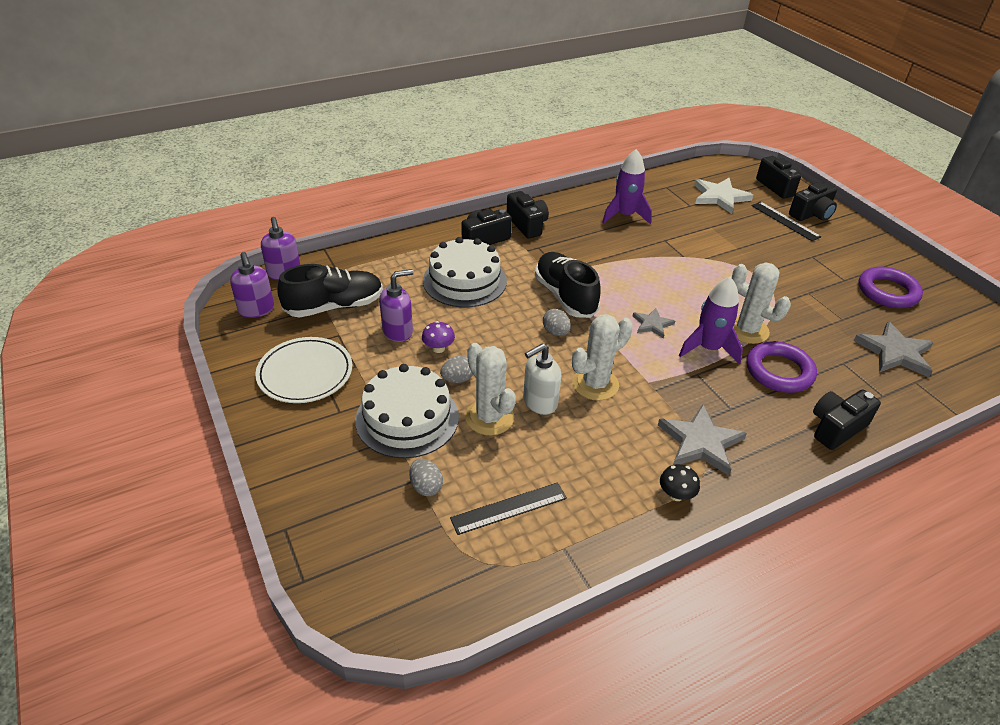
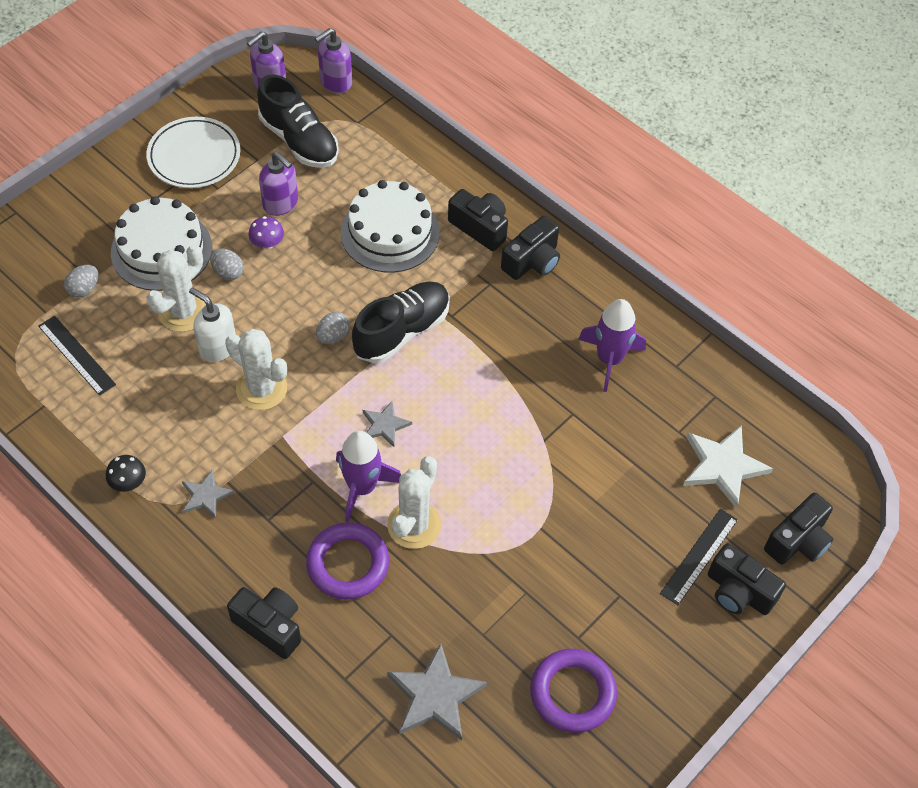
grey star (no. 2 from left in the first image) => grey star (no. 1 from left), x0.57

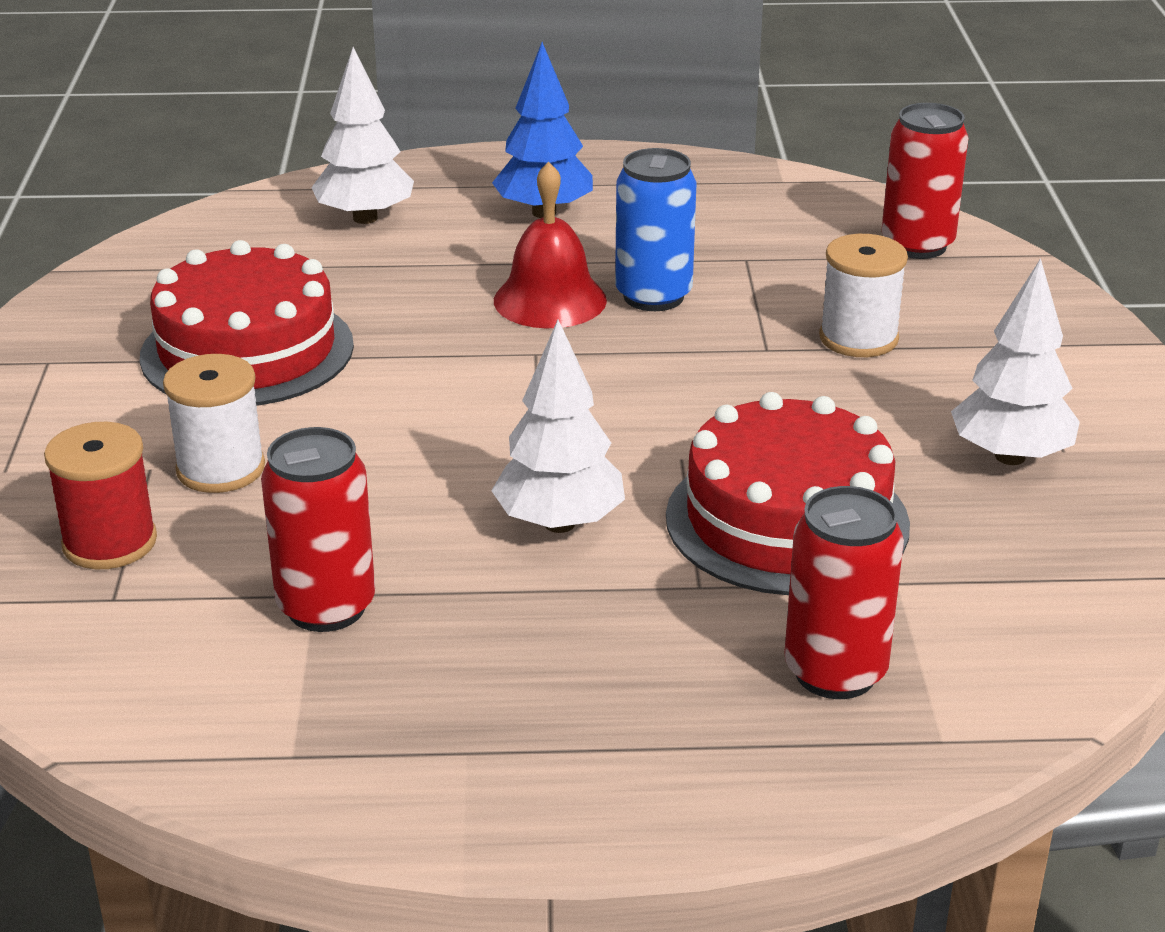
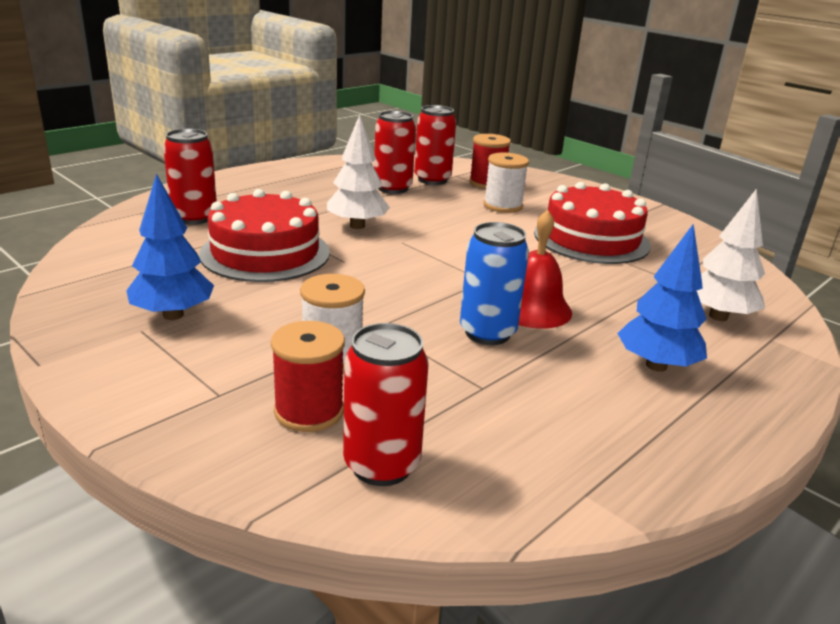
white tree (no. 3 from left) => blue tree (no. 1 from left)
nothing => red spool (no. 1 from left)
nothing => red can (no. 4 from left)

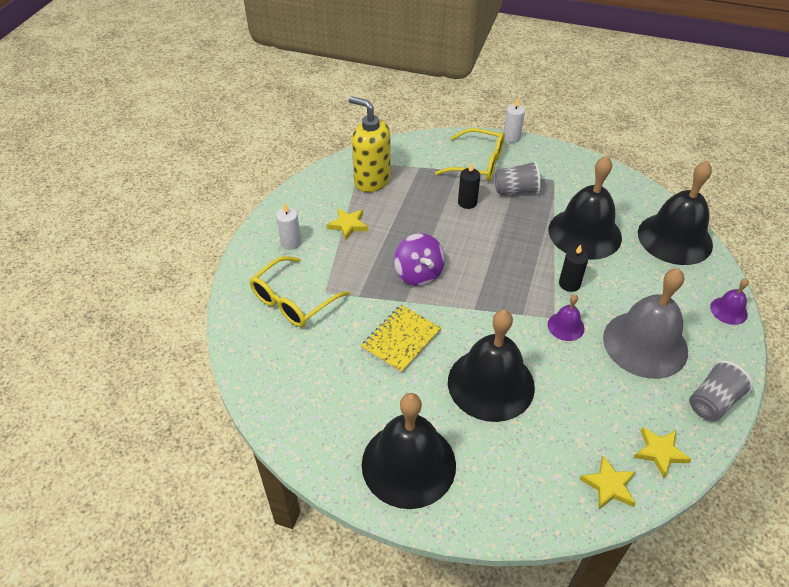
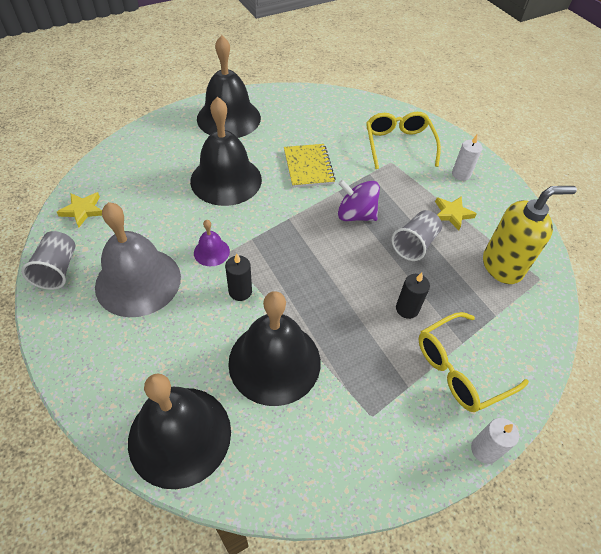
grey cup (no. 1 from left in the first image) => grey cup (no. 2 from left), shifted
yellow star (no. 2 from left) => nothing
purple bell (no. 2 from left) => nothing

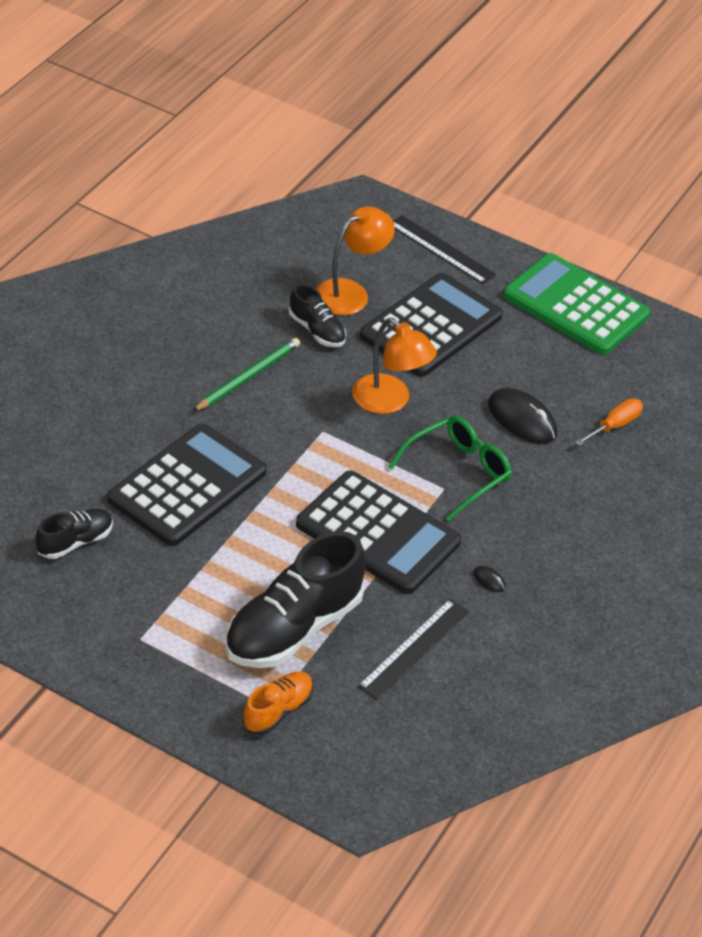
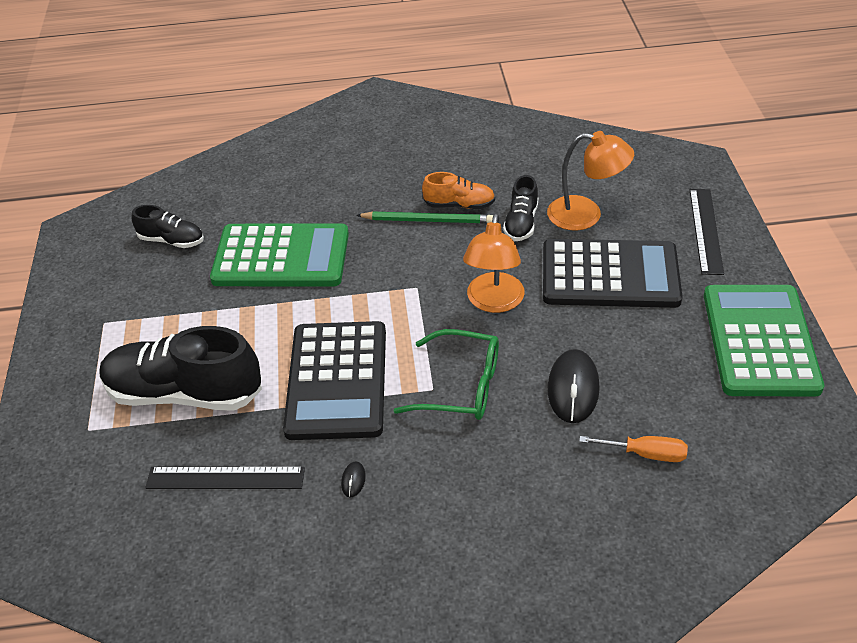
black calculator (no. 1 from left) => green calculator (no. 1 from left)
orange shoe, shifted

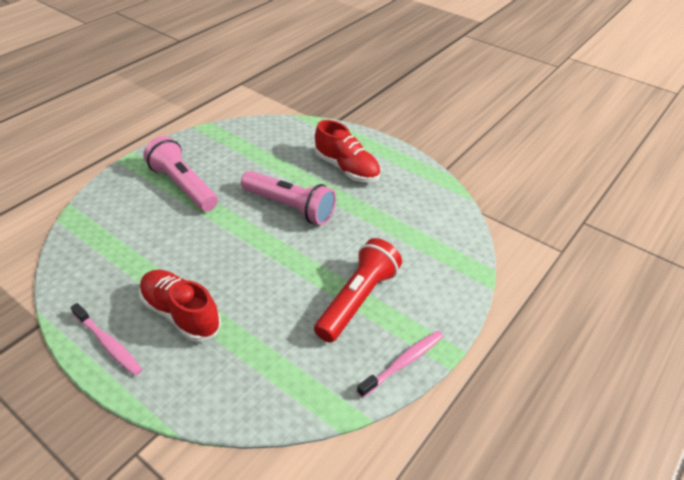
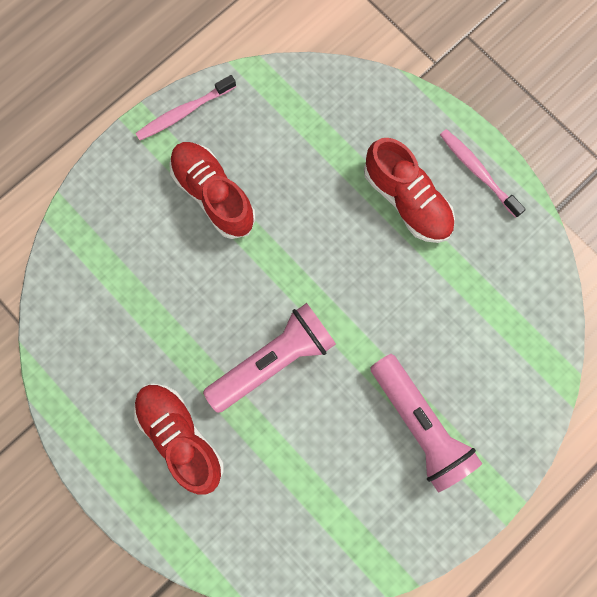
red flashlight => red shoe (no. 2 from left)
pink flashlight (no. 2 from left in the first image) => pink flashlight (no. 1 from left), 105 degrees clockwise

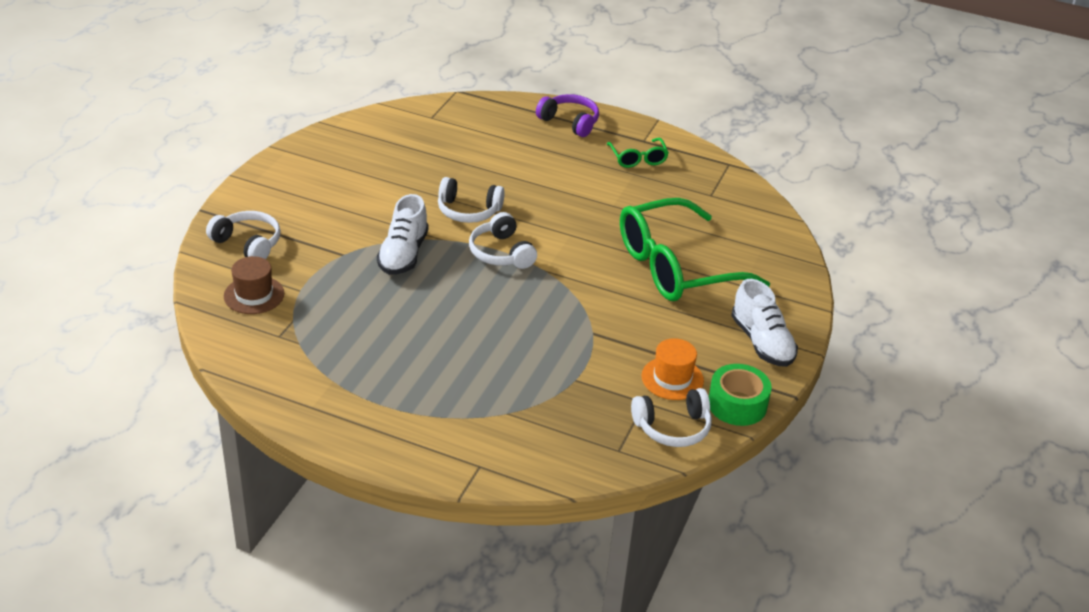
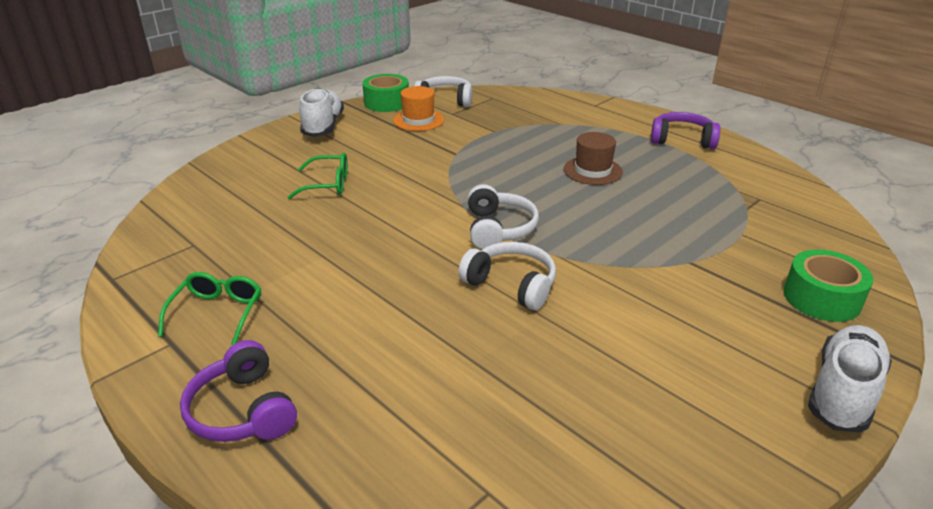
green glasses (no. 2 from left), x0.45
brown hat, shifted
nothing => purple headphones (no. 2 from left)
white headphones (no. 1 from left) => green tape (no. 2 from left)
white shoe (no. 1 from left in the first image) => white shoe (no. 2 from left), shifted

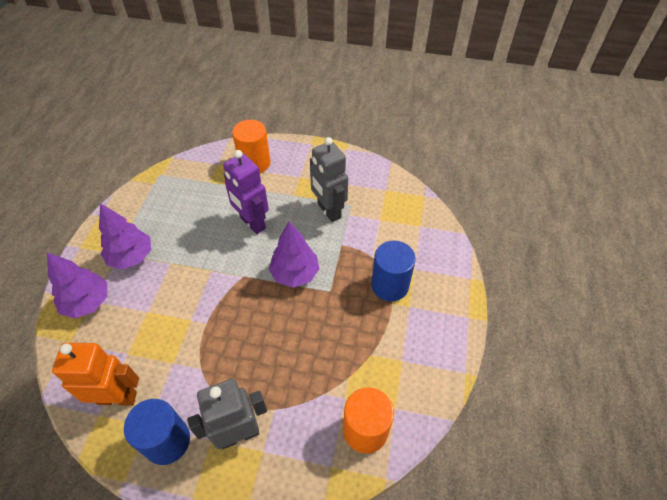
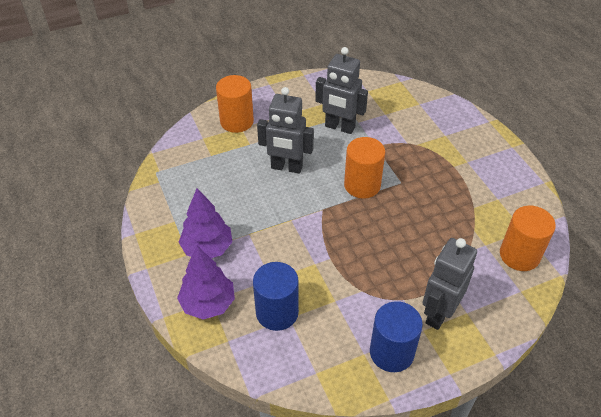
blue cylinder (no. 2 from left in the first image) => blue cylinder (no. 1 from left), shifted
purple robot => grey robot (no. 1 from left)
purple tree (no. 3 from left) => orange cylinder (no. 2 from left)
orange robot => nothing

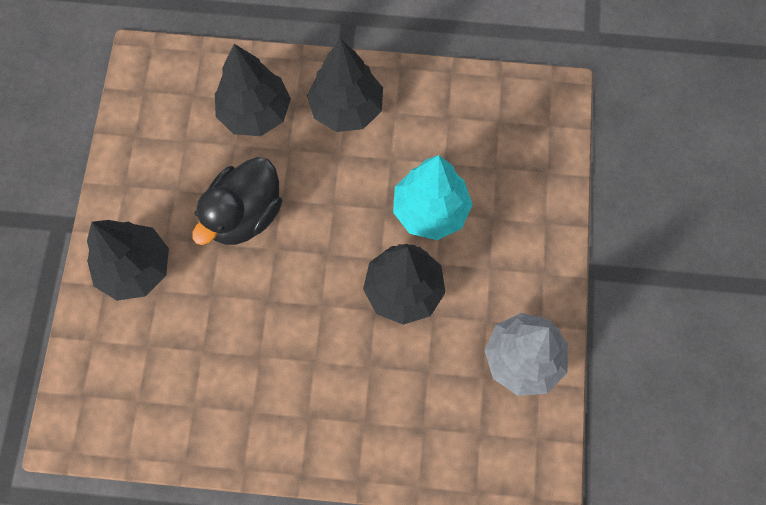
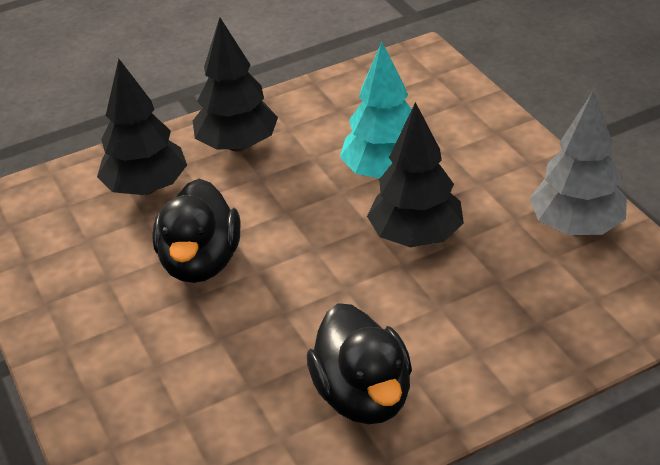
nothing => black duck (no. 2 from left)
black tree (no. 1 from left) => nothing

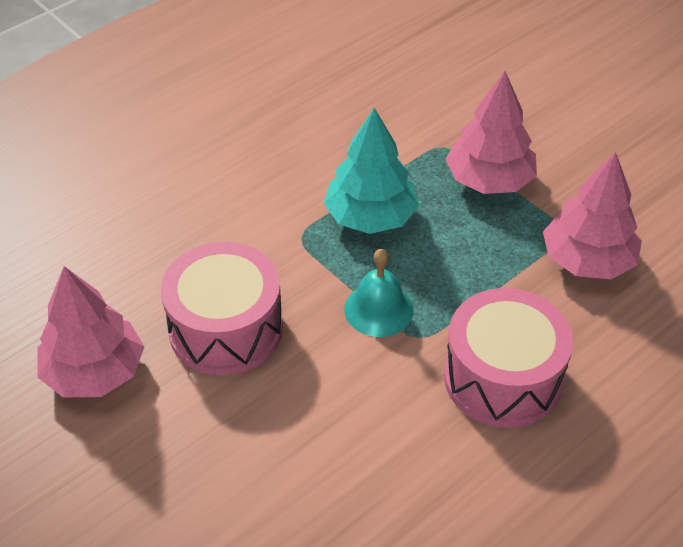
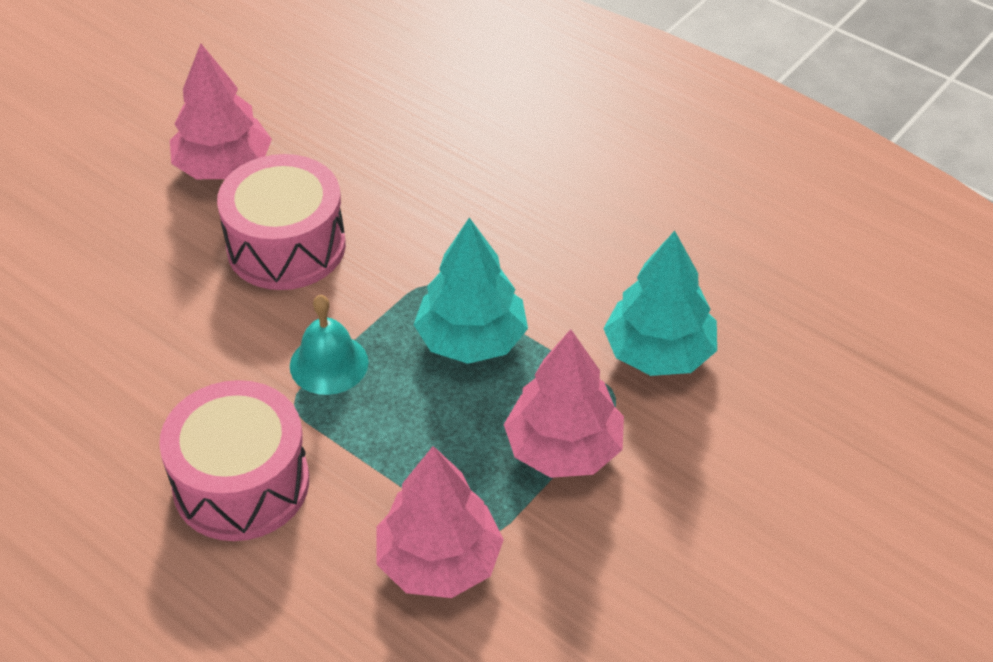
nothing => turquoise tree (no. 2 from left)

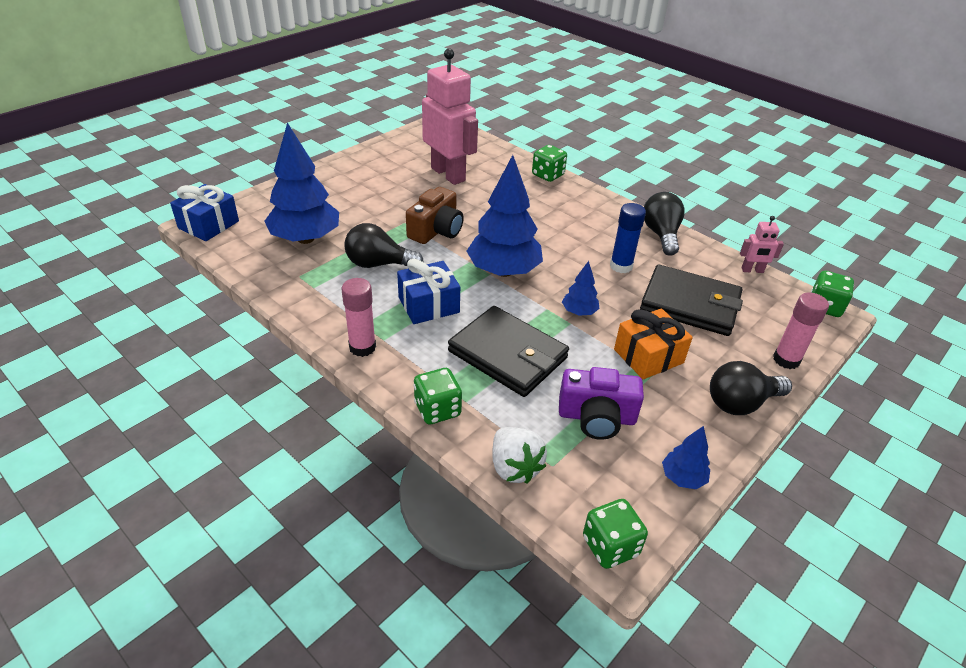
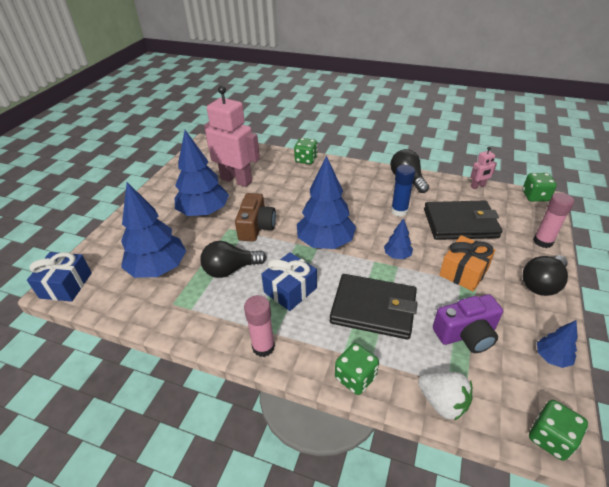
nothing => blue tree (no. 2 from left)

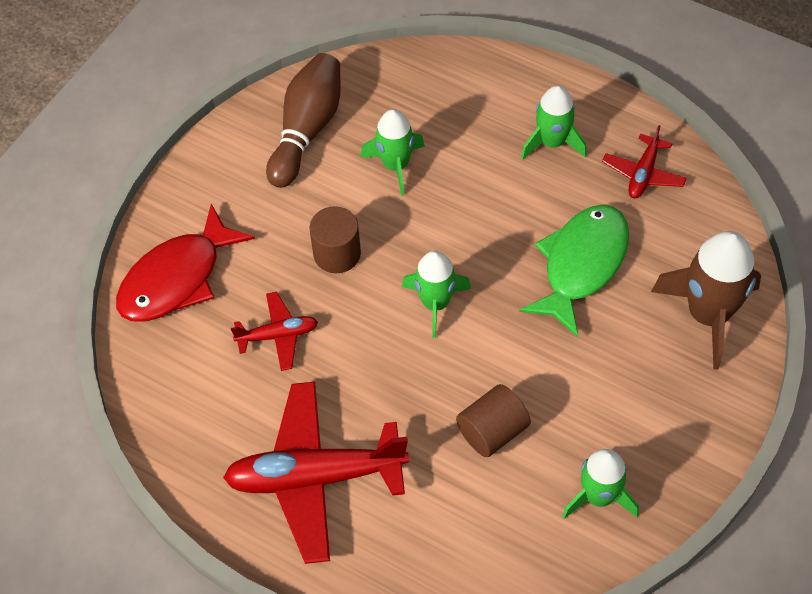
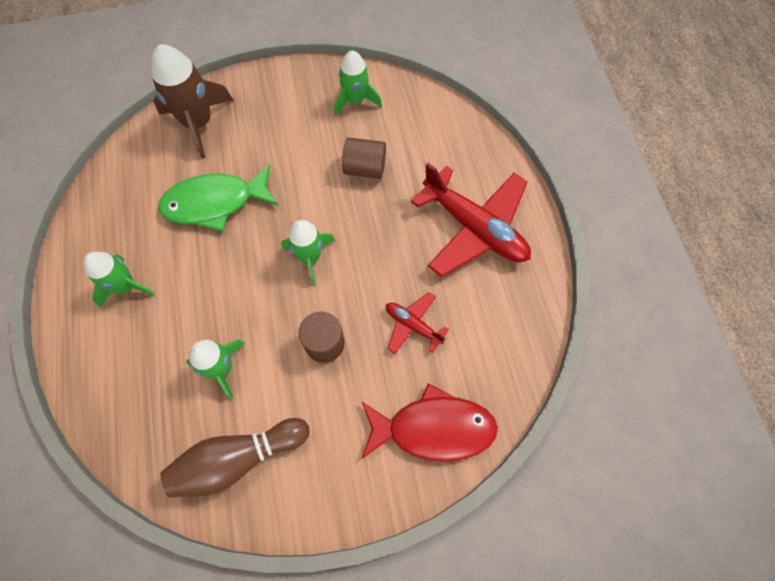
red plane (no. 3 from left) => nothing

